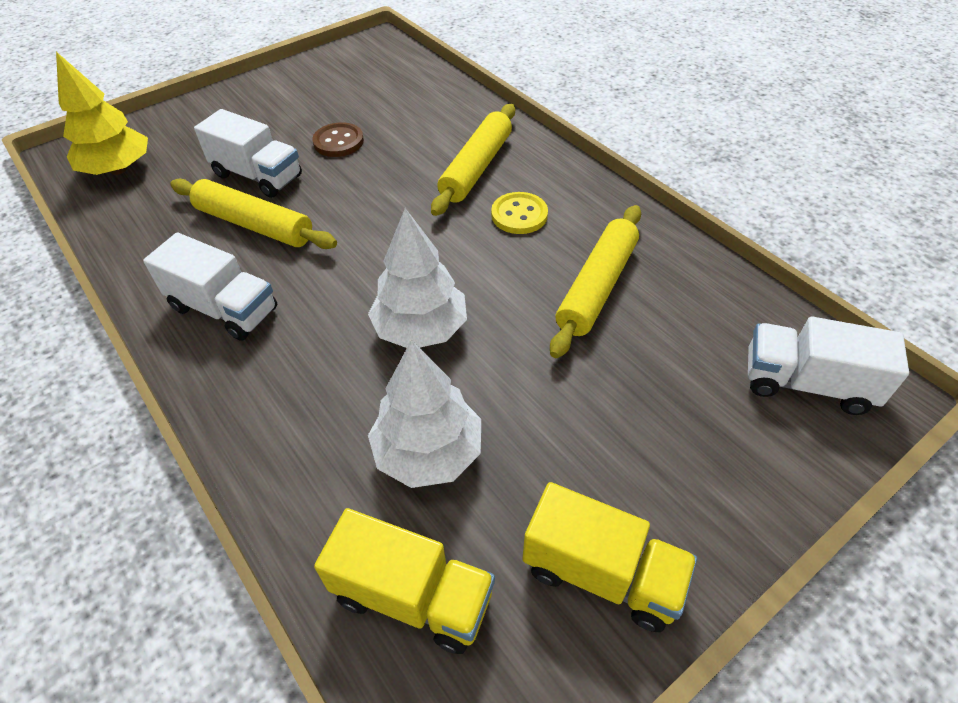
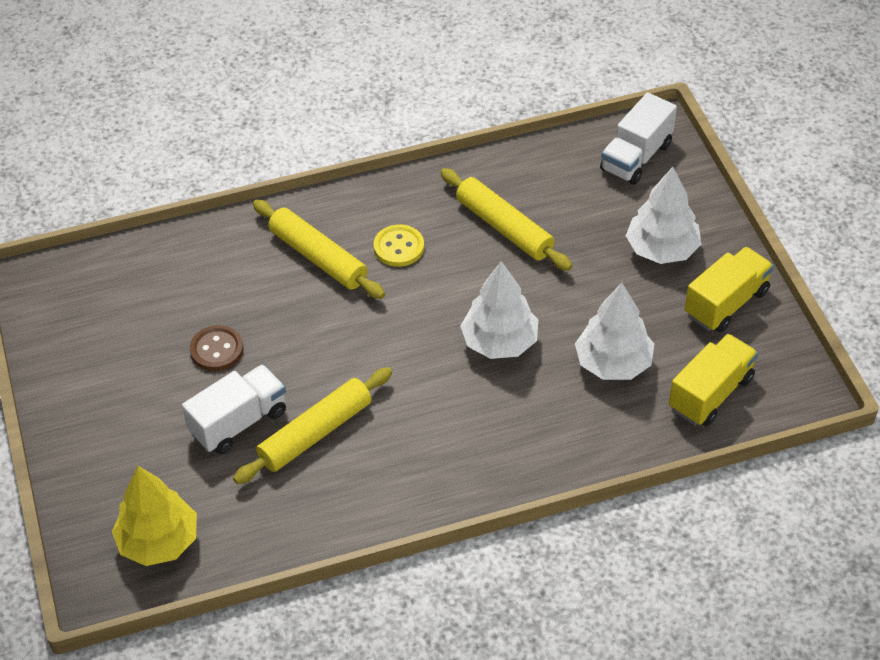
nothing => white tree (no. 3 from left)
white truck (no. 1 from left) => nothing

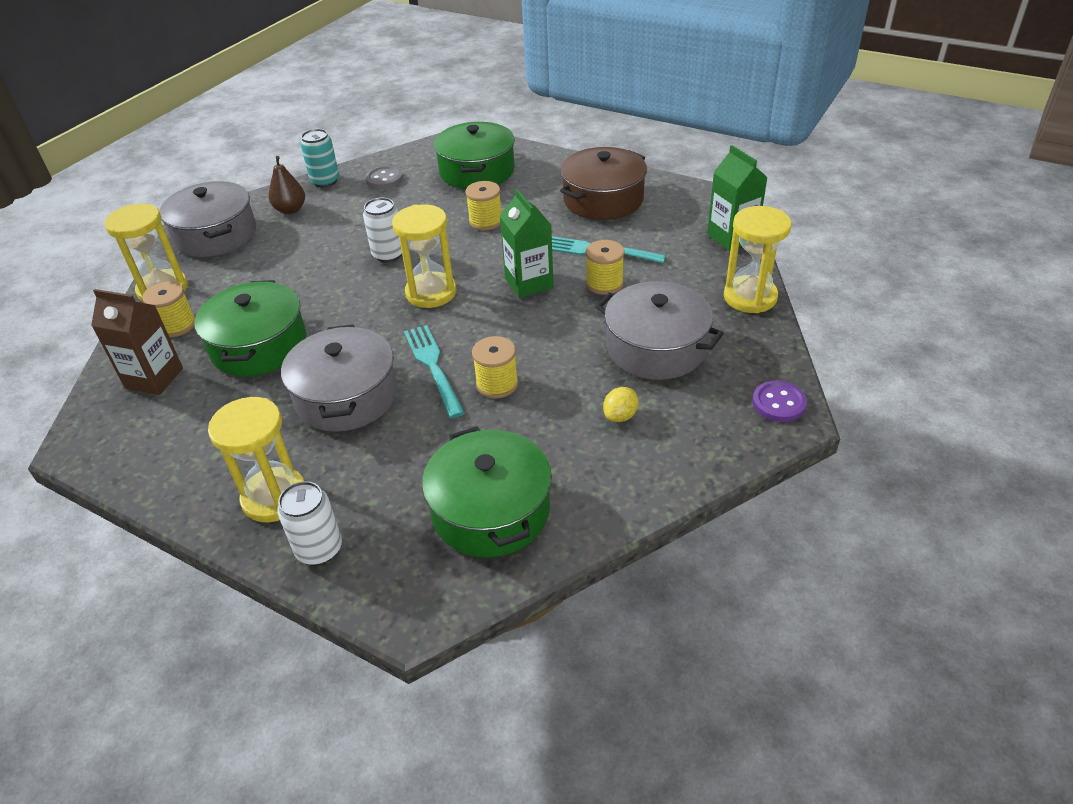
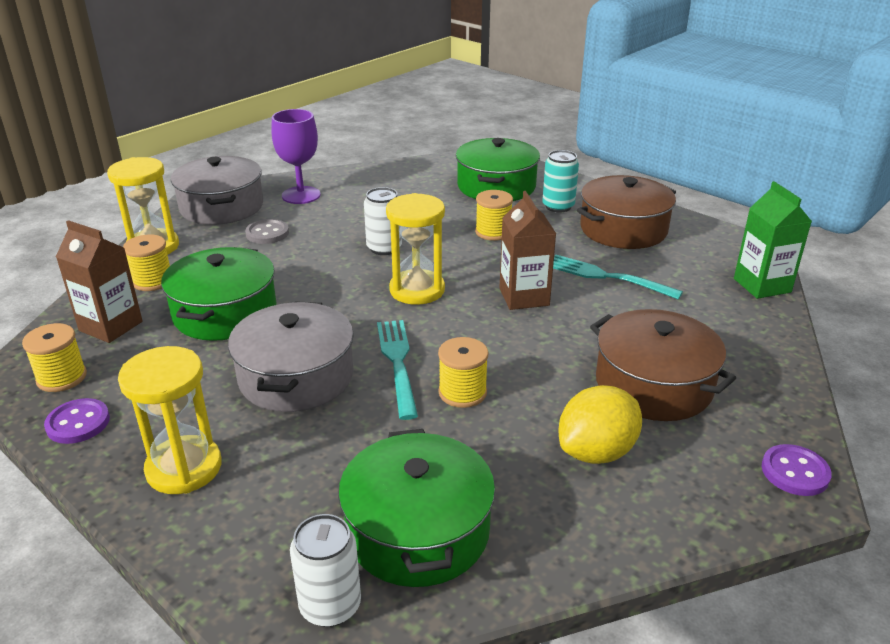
yellow spool (no. 4 from left in the first image) => yellow spool (no. 1 from left), shifted
nothing => purple button (no. 1 from left)
grey button, shifted
brown pear => purple goblet
white can (no. 1 from left), shifted
green carton (no. 1 from left) => brown carton (no. 2 from left)
turquoise can, shifted
yellow lemon, x1.88
grey pot (no. 3 from left) => brown pot (no. 2 from left)
yellow hourglass (no. 4 from left) => nothing

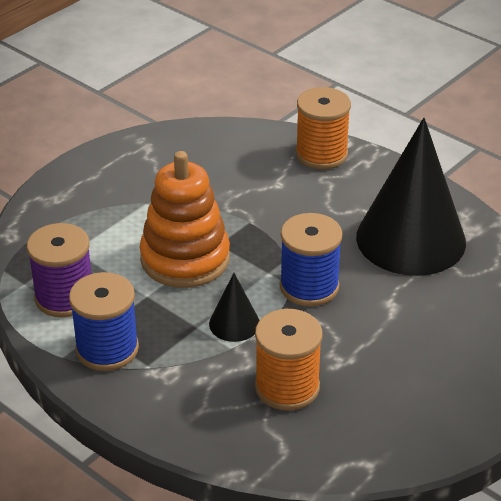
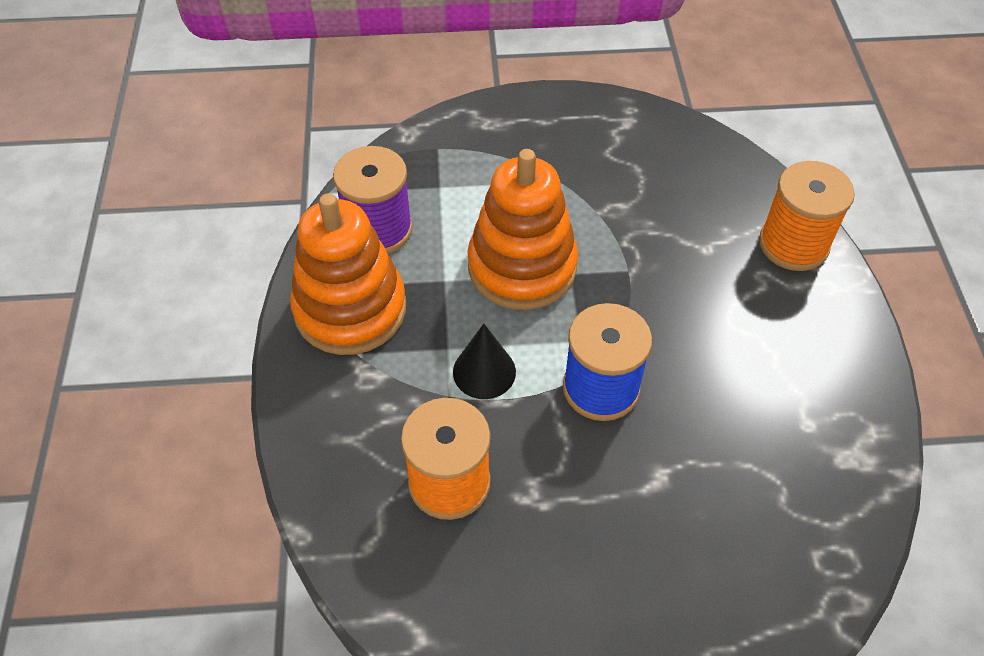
blue spool (no. 1 from left) => orange stacking toy (no. 1 from left)
black cone (no. 2 from left) => nothing

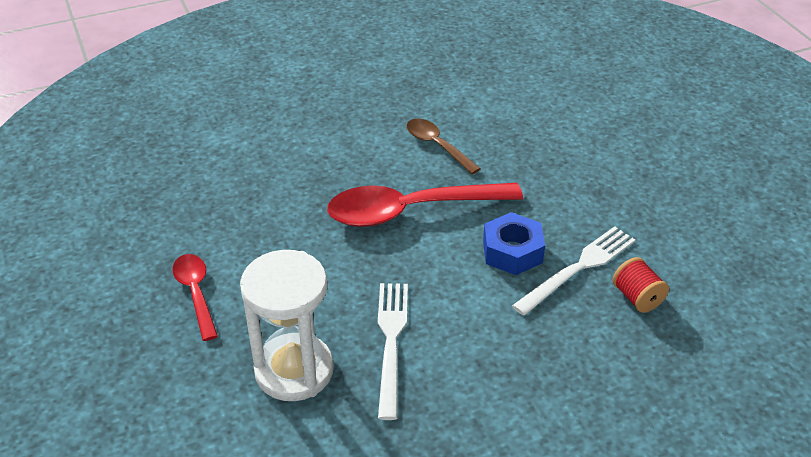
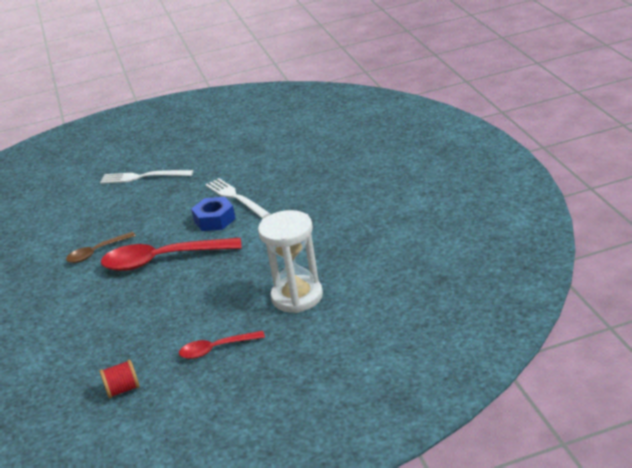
red spool, shifted
white fork (no. 1 from left), shifted
red spoon (no. 2 from left in the first image) => red spoon (no. 1 from left), 90 degrees clockwise

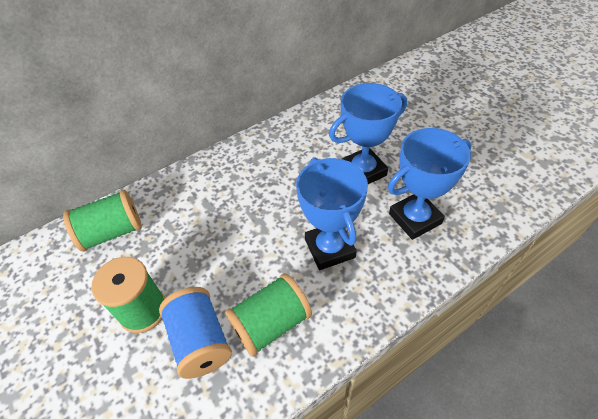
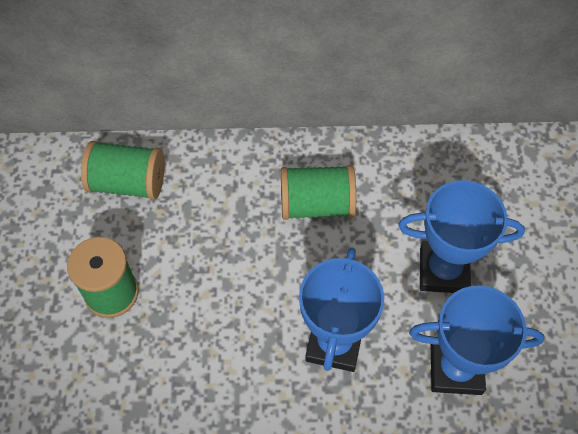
green spool (no. 3 from left), shifted
blue spool => nothing

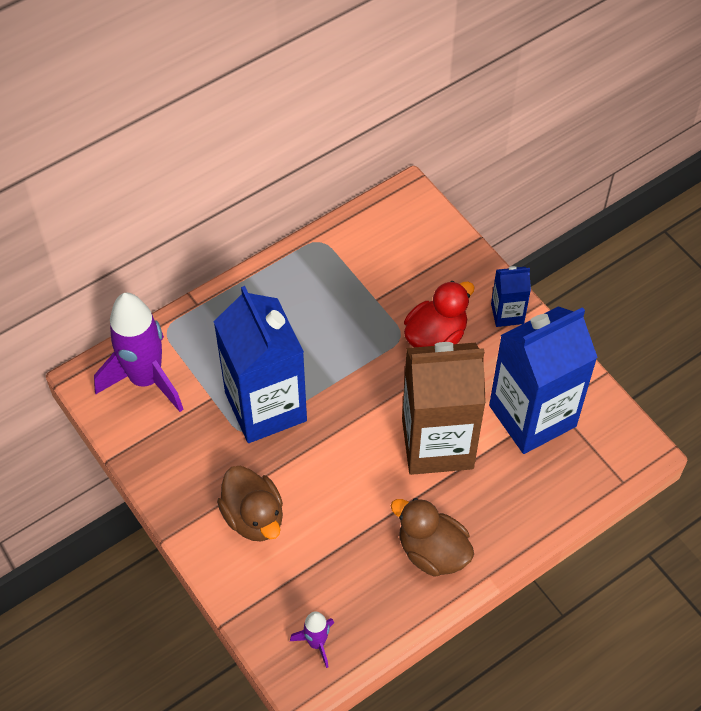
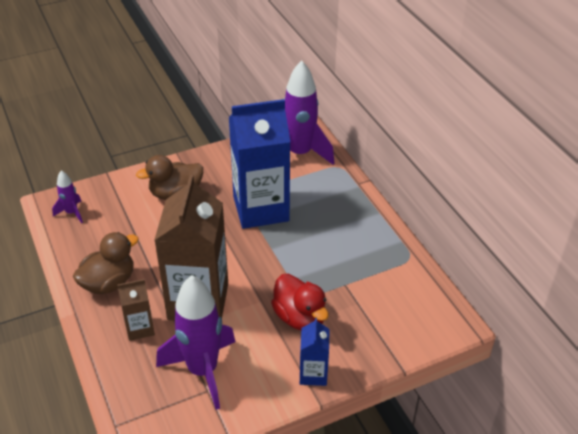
nothing => brown carton (no. 1 from left)
blue carton (no. 3 from left) => purple rocket (no. 2 from left)

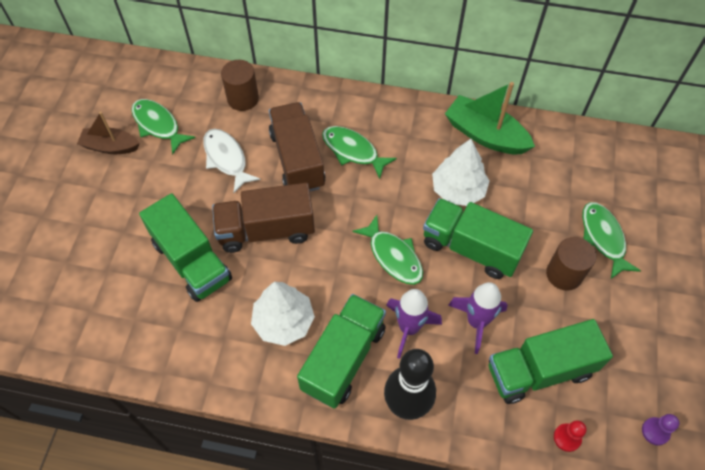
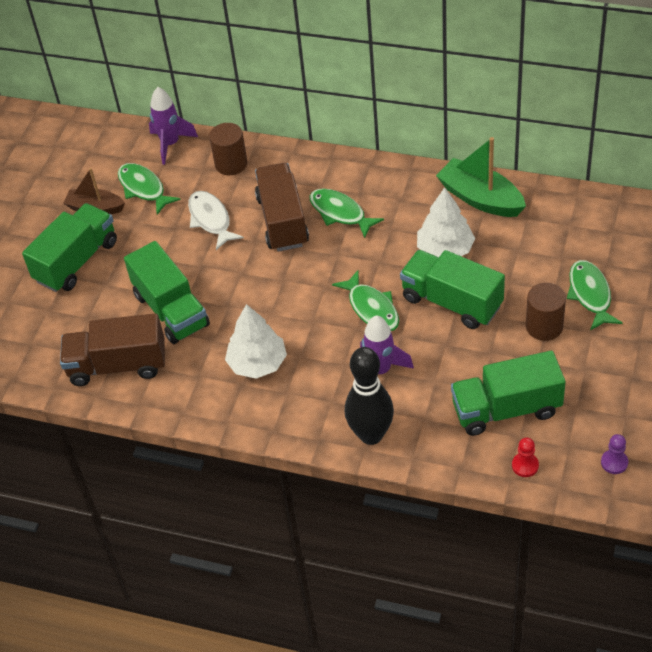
green truck (no. 2 from left in the first image) => green truck (no. 1 from left), shifted
brown truck (no. 1 from left), shifted
purple rocket (no. 2 from left in the first image) => purple rocket (no. 1 from left), shifted

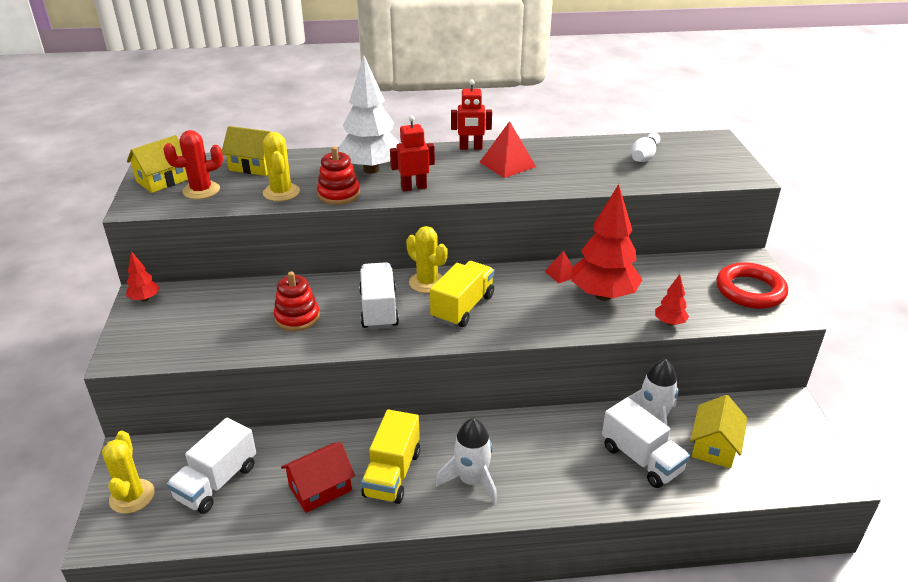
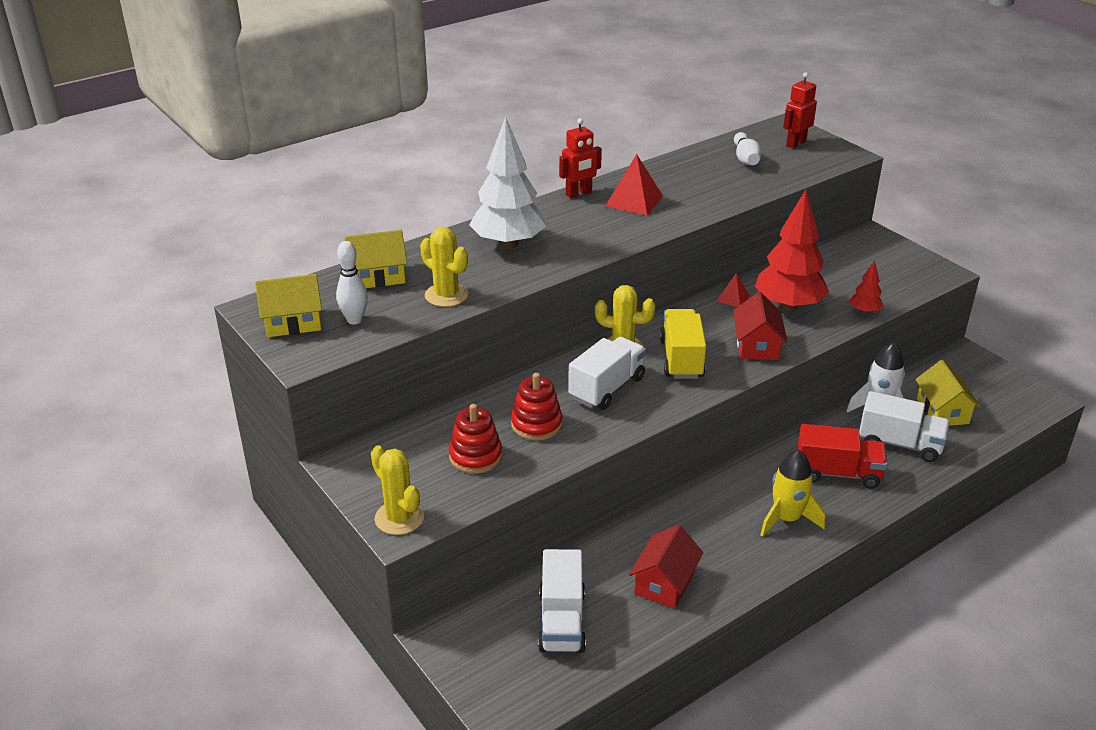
yellow house (no. 1 from left), 60 degrees clockwise
red cactus => white bowling pin (no. 1 from left)
yellow cactus (no. 1 from left), shifted
red stacking toy (no. 2 from left in the first image) => red stacking toy (no. 1 from left), shifted
white truck (no. 2 from left), 75 degrees clockwise
nothing => red house (no. 2 from left)
white rocket (no. 1 from left) => yellow rocket
red robot (no. 1 from left in the first image) => red robot (no. 2 from left), shifted
nothing => red truck
red tree (no. 1 from left) => nothing
yellow truck (no. 1 from left) => nothing
red ring => nothing

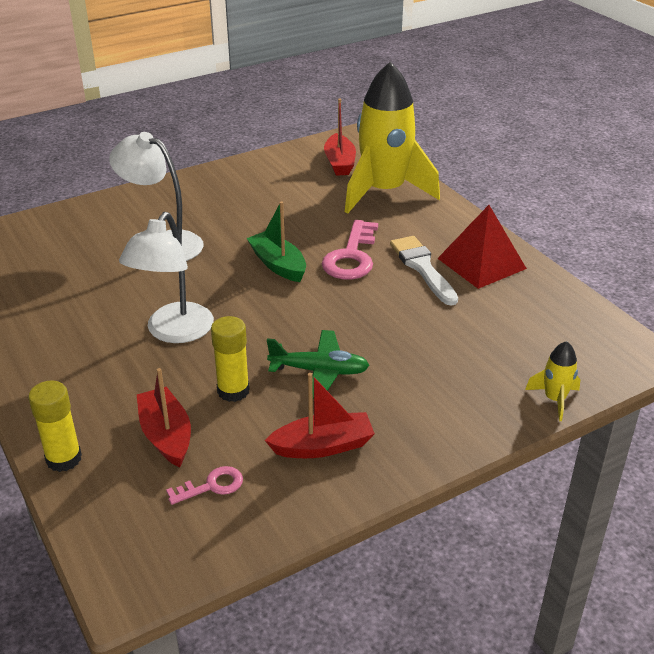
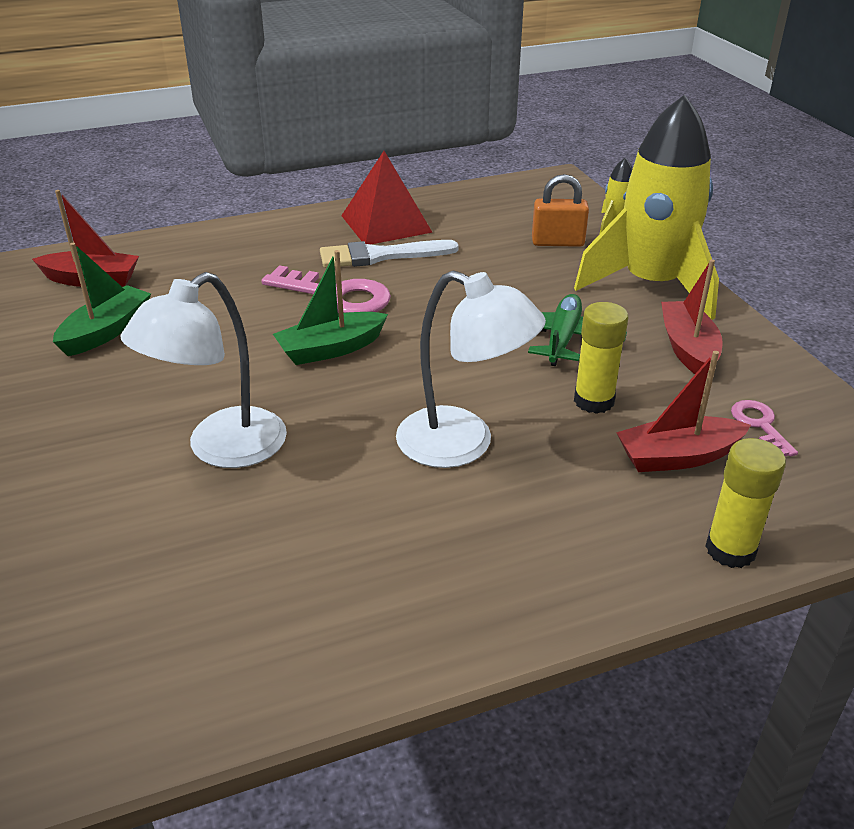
nothing => green boat (no. 1 from left)
nothing => orange padlock
yellow rocket (no. 1 from left in the first image) => yellow rocket (no. 2 from left), shifted

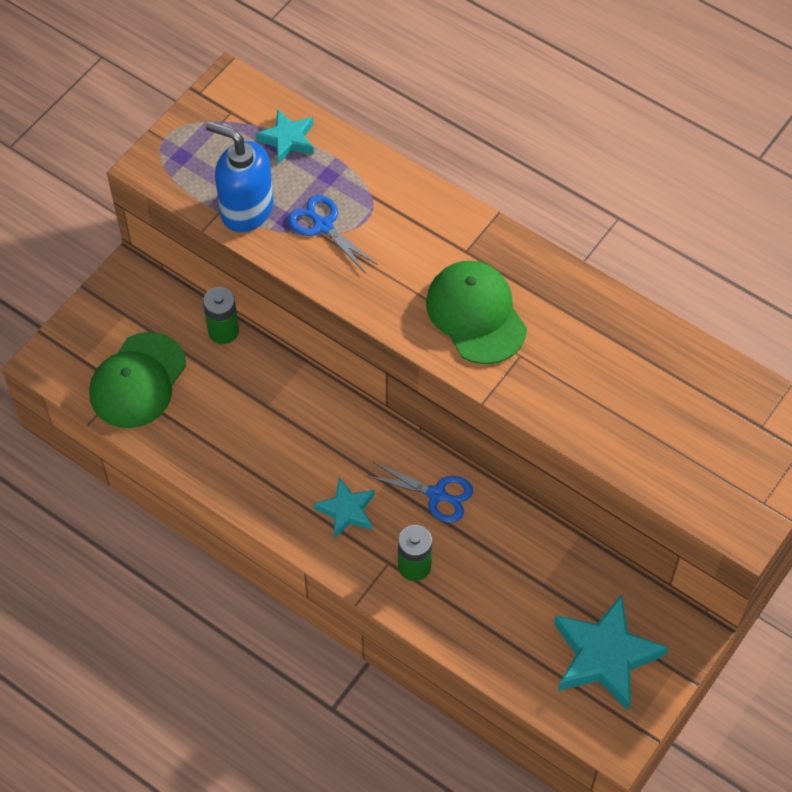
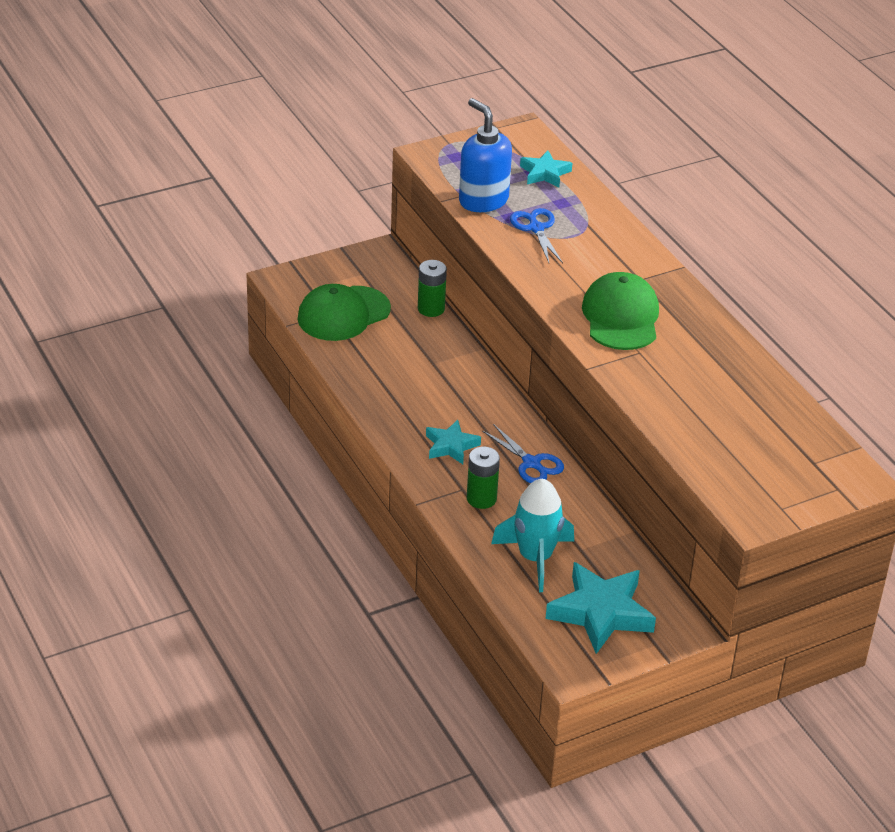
nothing => turquoise rocket

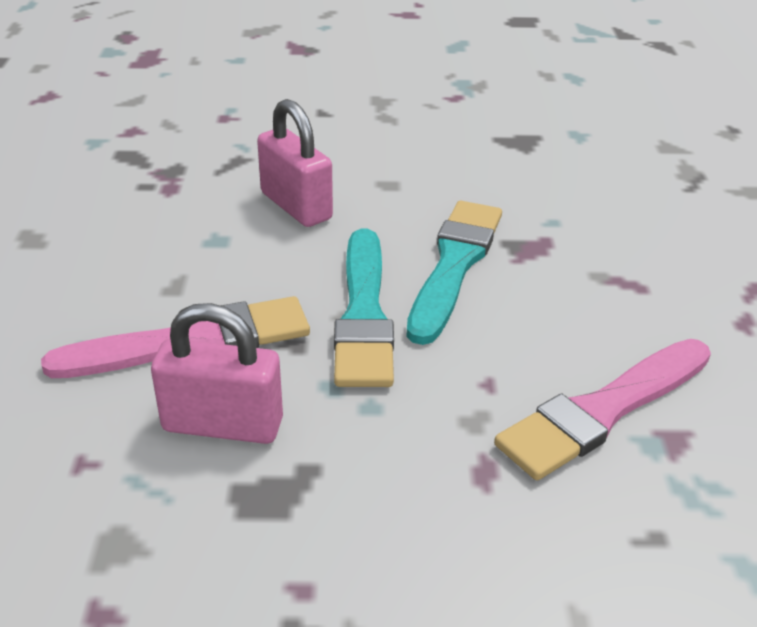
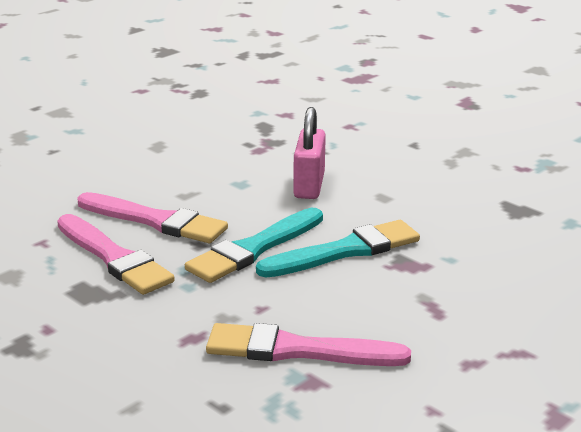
pink padlock (no. 1 from left) => pink brush (no. 1 from left)

